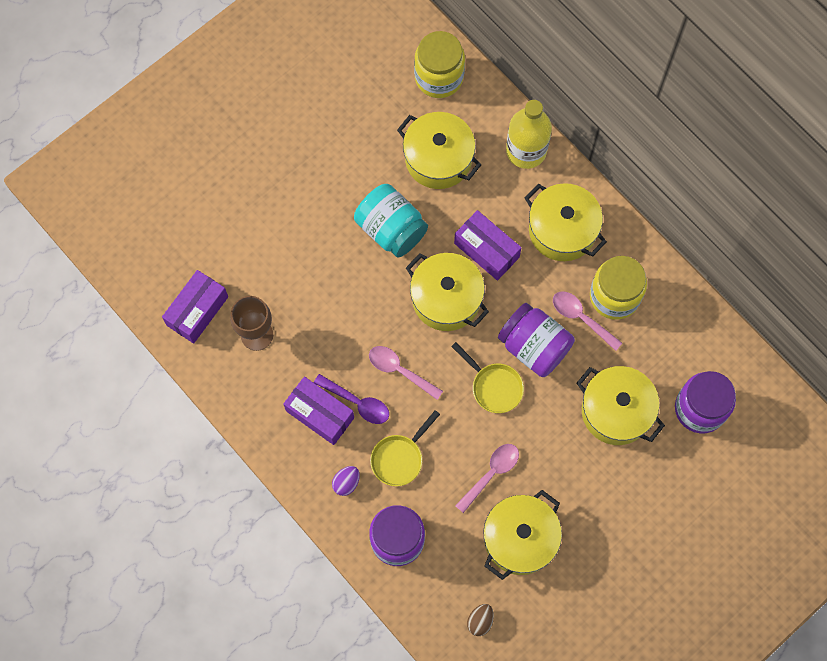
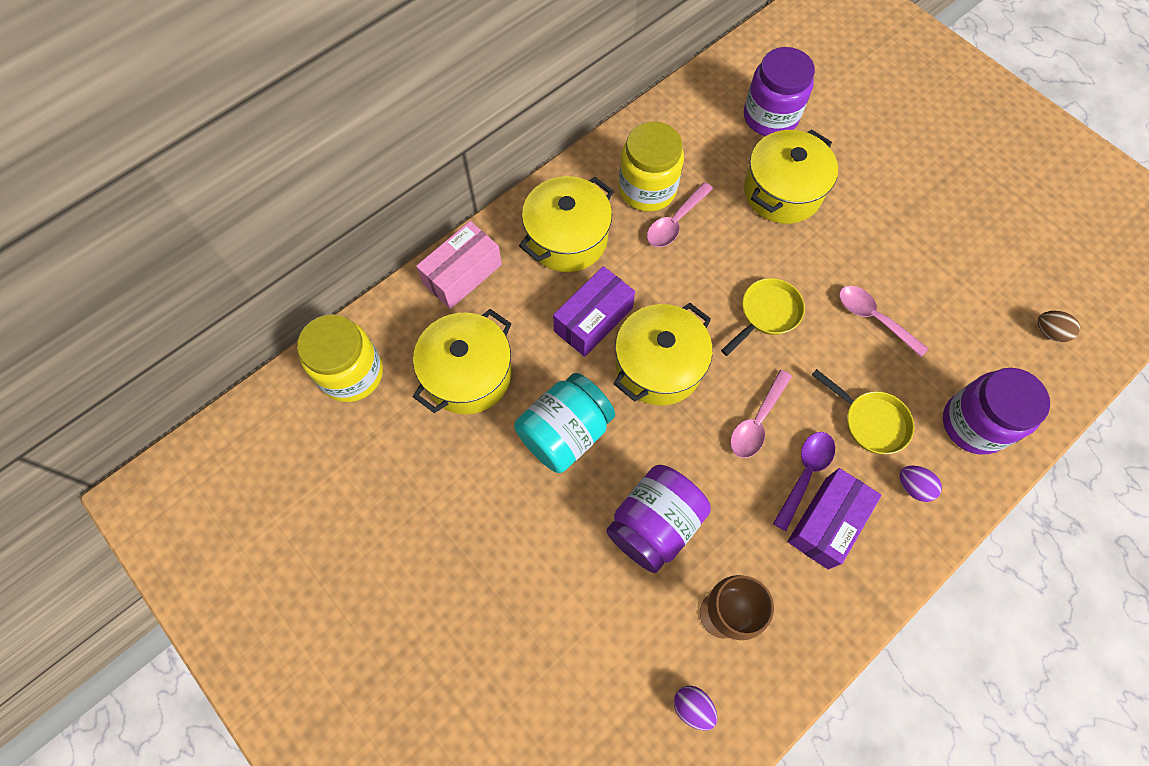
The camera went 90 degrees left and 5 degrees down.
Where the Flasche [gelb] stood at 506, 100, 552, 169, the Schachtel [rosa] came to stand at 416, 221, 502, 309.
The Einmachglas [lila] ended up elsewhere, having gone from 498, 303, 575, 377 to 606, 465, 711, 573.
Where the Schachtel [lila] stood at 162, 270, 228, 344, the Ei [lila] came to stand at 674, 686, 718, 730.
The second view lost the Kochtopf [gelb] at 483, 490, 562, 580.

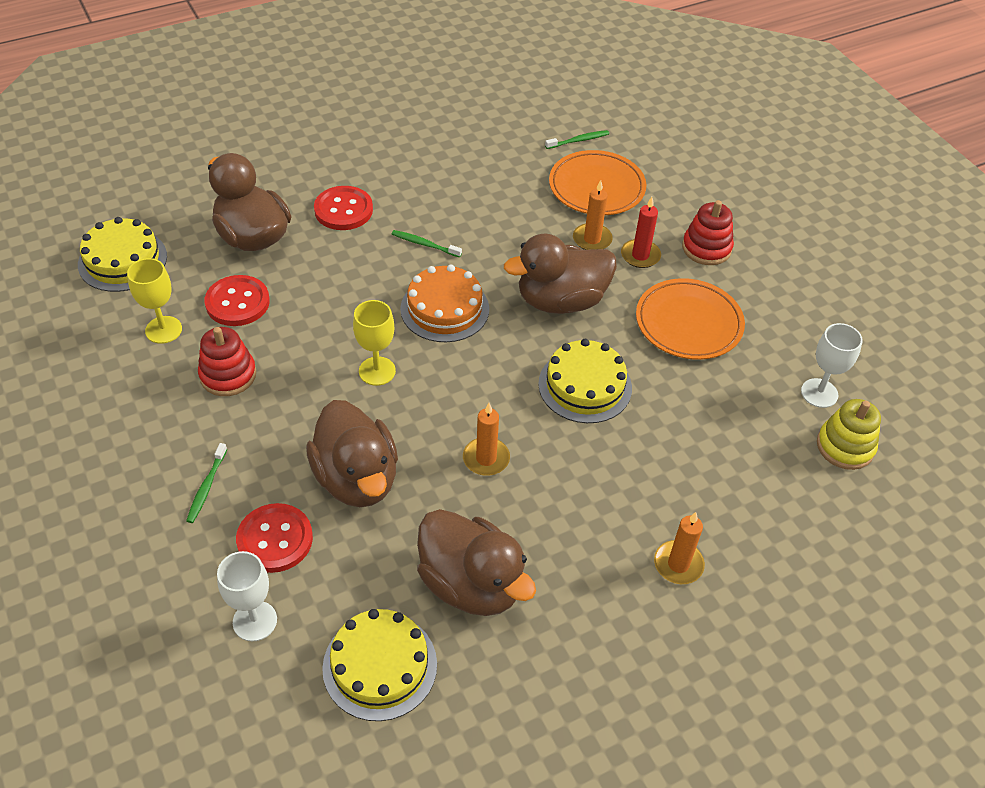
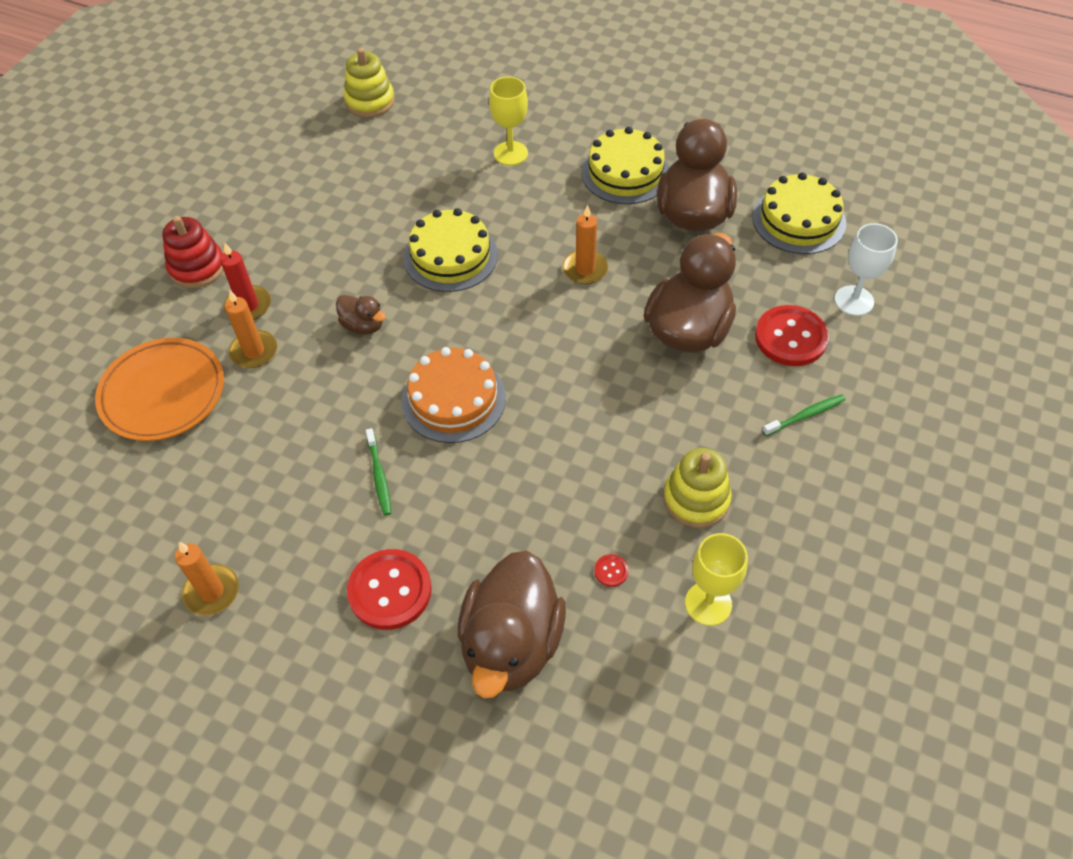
The camera went 125 degrees left and 5 degrees up.
The Kerze [orange] ended up elsewhere, having gone from 654, 512, 705, 584 to 175, 542, 239, 616.
The size of the Ente [braun] at 504, 233, 617, 314 changed by a factor of 0.47.
The Kelch [gelb] ended up elsewhere, having gone from 353, 300, 396, 386 to 489, 77, 528, 165.
The Kuchen [gelb] ended up elsewhere, having gone from 78, 217, 167, 292 to 581, 127, 669, 204.
The size of the Knopf [rot] at 204, 275, 270, 326 changed by a factor of 0.41.
What was the Stapelspielzeug [rot] at 198, 327, 256, 396 turned into the Stapelspielzeug [gelb] at 663, 448, 732, 528.
The second view lost the Zahnbürste [grün] at 545, 130, 609, 149.
The second view lost the Teller [orange] at 636, 278, 745, 360.
The second view lost the Kelch [weiß] at 801, 323, 863, 408.

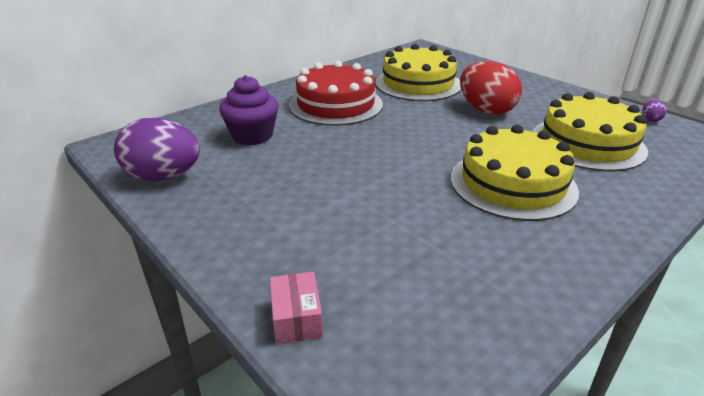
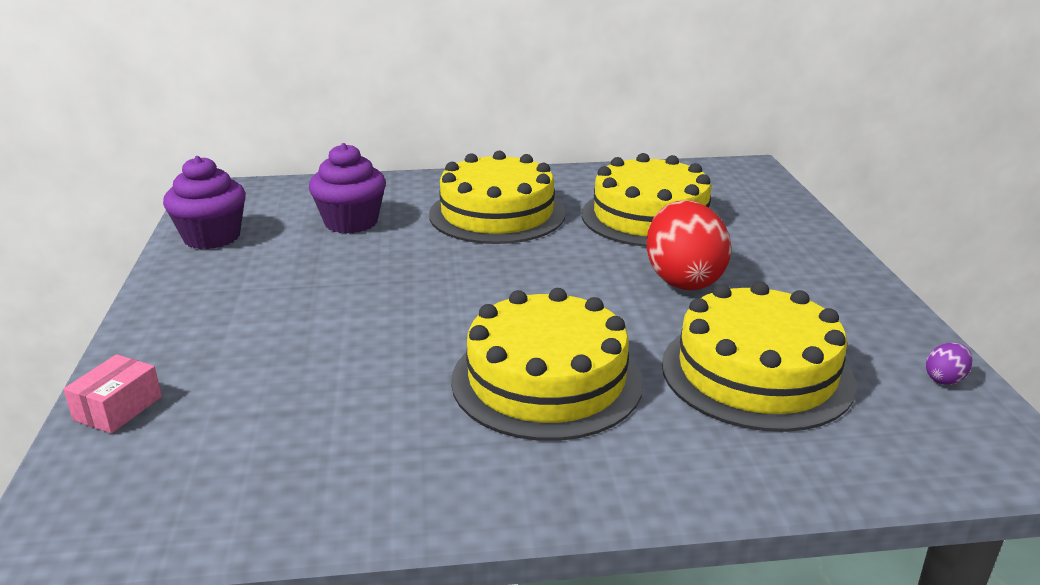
The camera went 35 degrees right and 5 degrees down.
Where the Ei [lila] stood at 114, 118, 200, 181, the Muffin [lila] came to stand at 163, 156, 246, 249.
What was the Kuchen [rot] at 289, 61, 383, 126 turned into the Kuchen [gelb] at 429, 151, 566, 244.

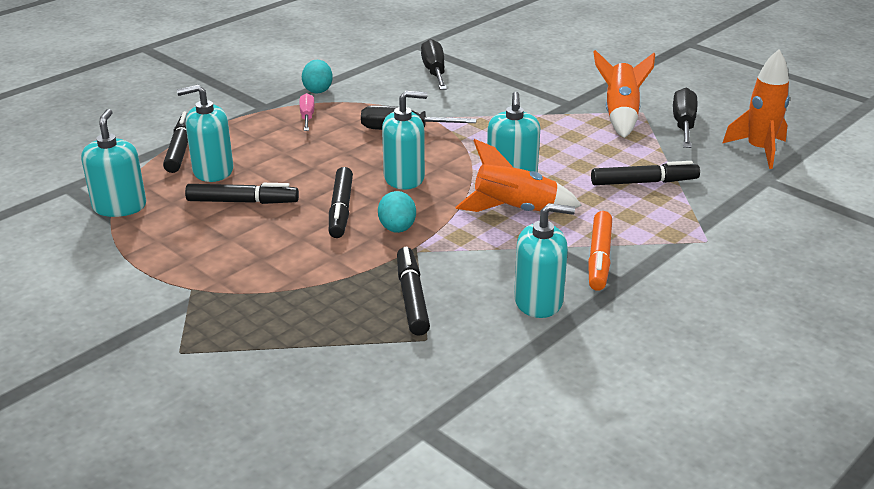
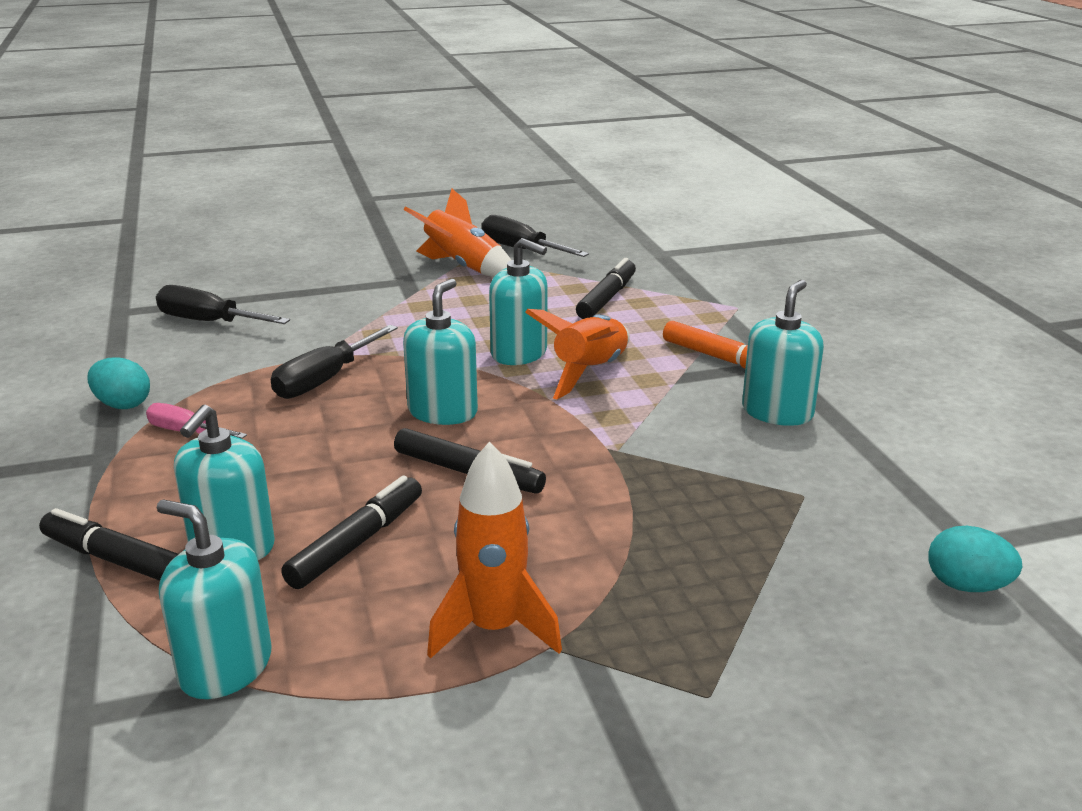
The camera went 60 degrees left and 5 degrees down.
The Rakete [orange] ended up elsewhere, having gone from 723, 50, 790, 169 to 427, 442, 562, 659.
The Ei [türkis] ended up elsewhere, having gone from 378, 191, 416, 233 to 928, 526, 1022, 592.
The second view lost the Filzstift [schwarz] at 397, 247, 430, 336.

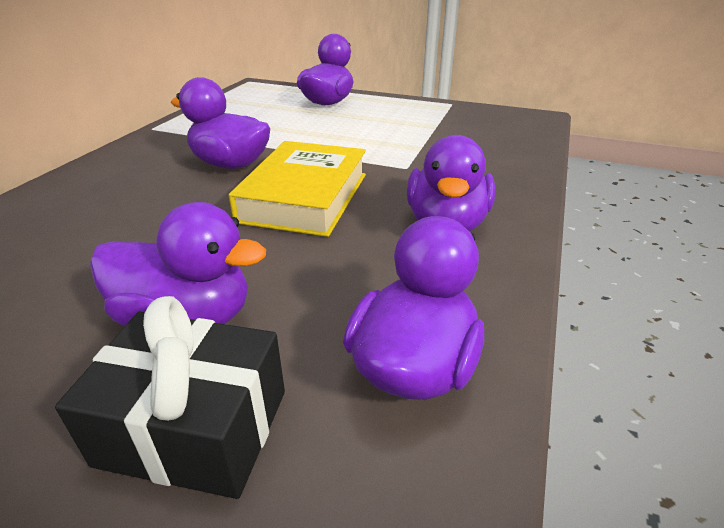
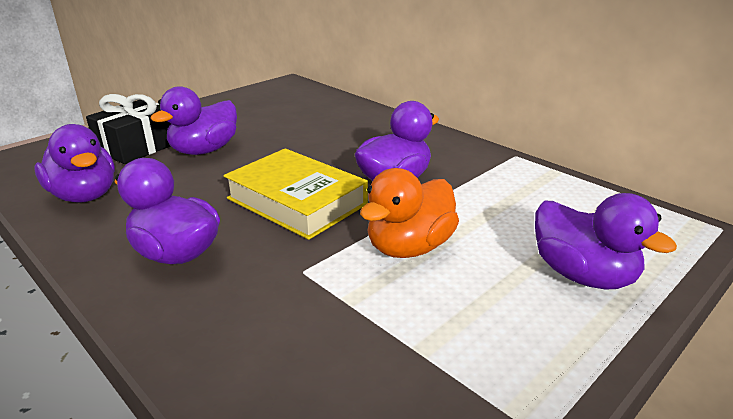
The camera went 115 degrees right and 5 degrees down.
The second view gained the Ente [orange] at 360, 168, 459, 258.

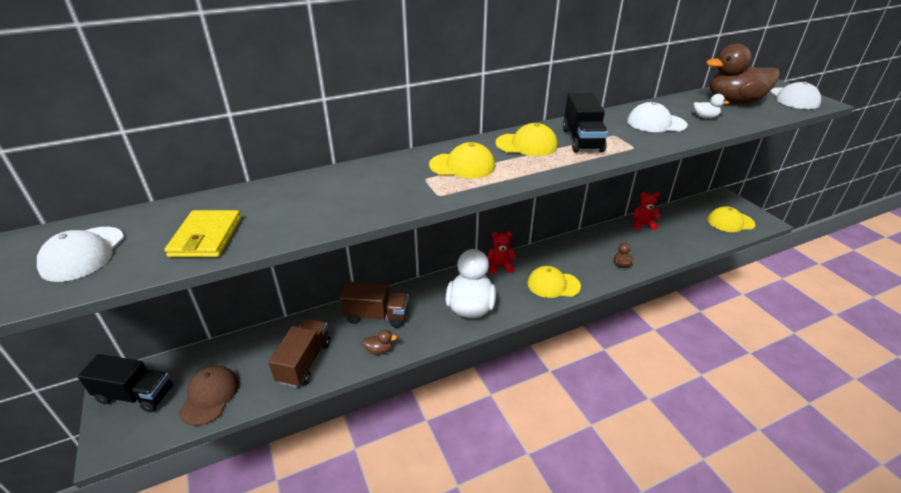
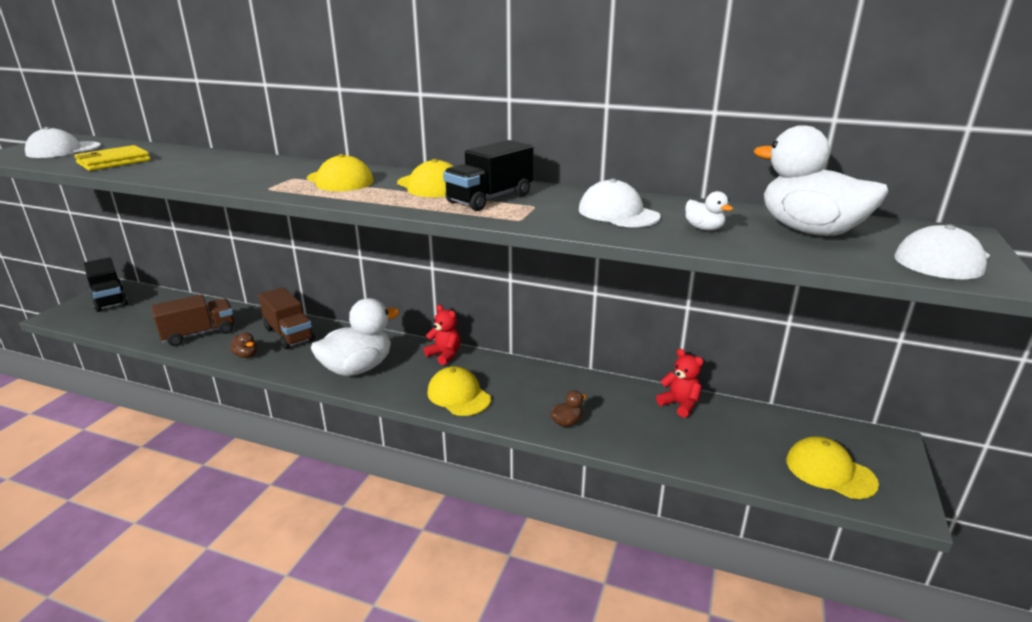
The camera went 45 degrees right and 10 degrees down.
What was the Ente [braun] at 706, 44, 780, 104 turned into the Ente [weiß] at 753, 125, 888, 236.
The second view lost the Kappe [braun] at 179, 366, 239, 426.

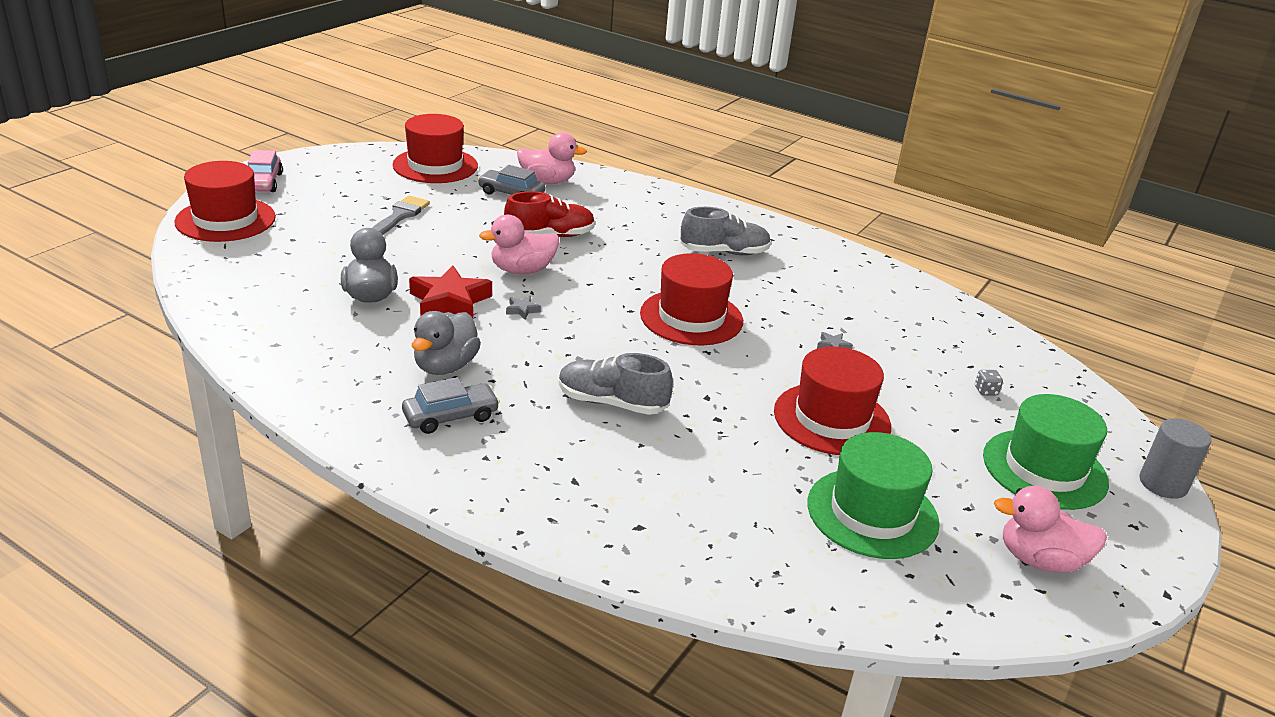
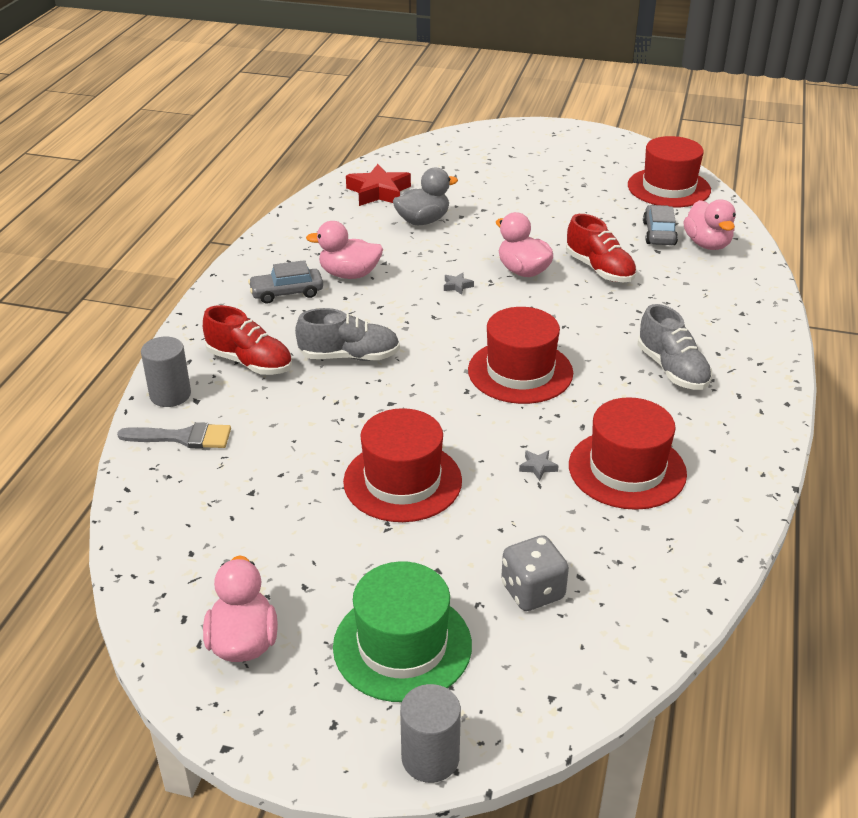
The camera went 75 degrees right and 5 degrees up.
The Pinsel [grau] ended up elsewhere, having gone from 372, 196, 430, 235 to 117, 422, 231, 449.
The second view gained the Vollzylinder [grau] at 141, 337, 191, 407.
The second view gained the Schuh [rot] at 203, 305, 292, 375.
The Auto [grau] at 402, 377, 500, 434 ended up facing another way, 120 degrees clockwise from before.
The Schuh [grau] at 559, 353, 673, 415 ended up facing another way, 90 degrees clockwise from before.
What was the Ente [grau] at 412, 311, 481, 375 turned into the Ente [rosa] at 306, 221, 383, 279.
The Stern [rot] ended up elsewhere, having gone from 409, 265, 492, 318 to 346, 164, 411, 206.
The size of the Spielwürfel [grau] at 975, 370, 1003, 396 changed by a factor of 2.14.
The Hut [rot] ended up elsewhere, having gone from 174, 161, 276, 242 to 569, 397, 687, 510.
The second view lost the Auto [rosa] at 248, 150, 283, 192.
The second view lost the Hut [grün] at 807, 432, 939, 559.

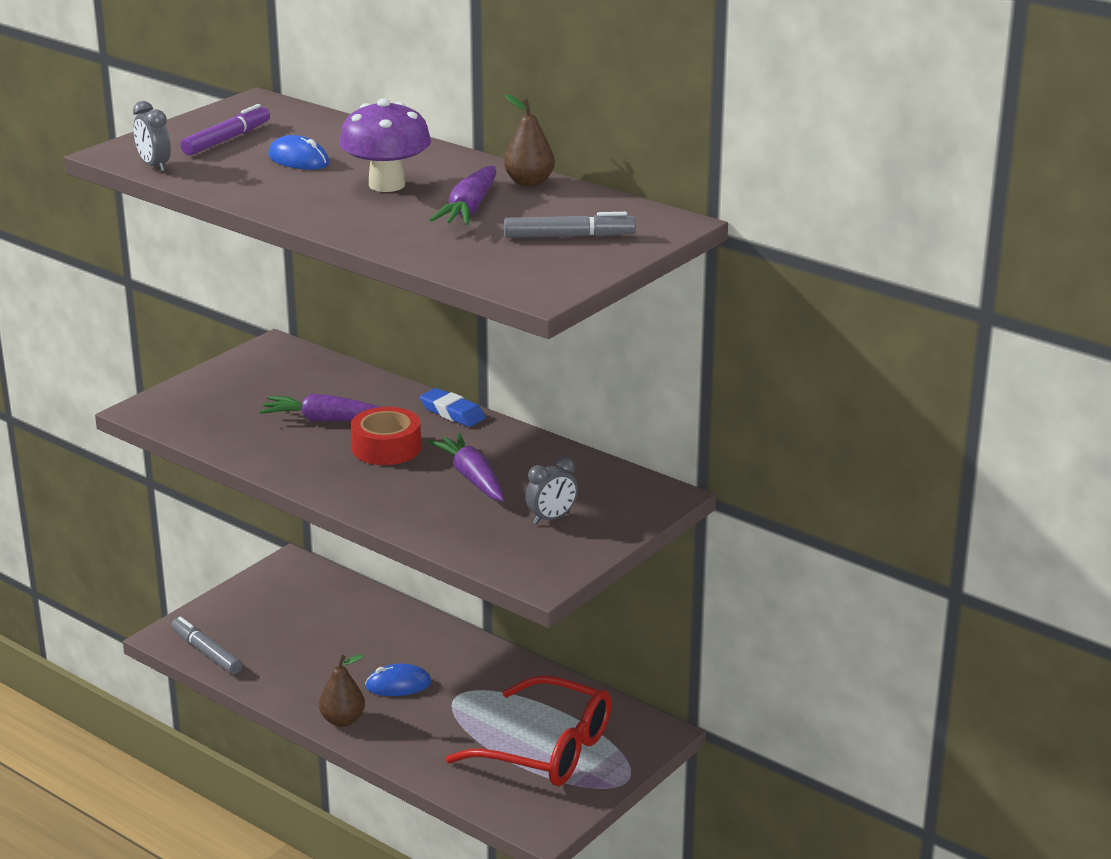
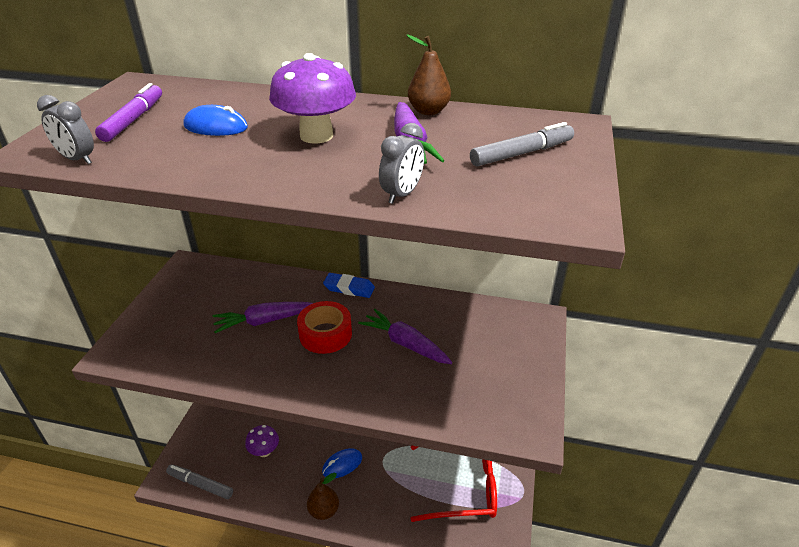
The camera went 25 degrees left and 10 degrees up.
The second view gained the Pilz [lila] at 245, 425, 279, 457.
The Wecker [grau] ended up elsewhere, having gone from 525, 457, 578, 524 to 379, 123, 425, 204.

